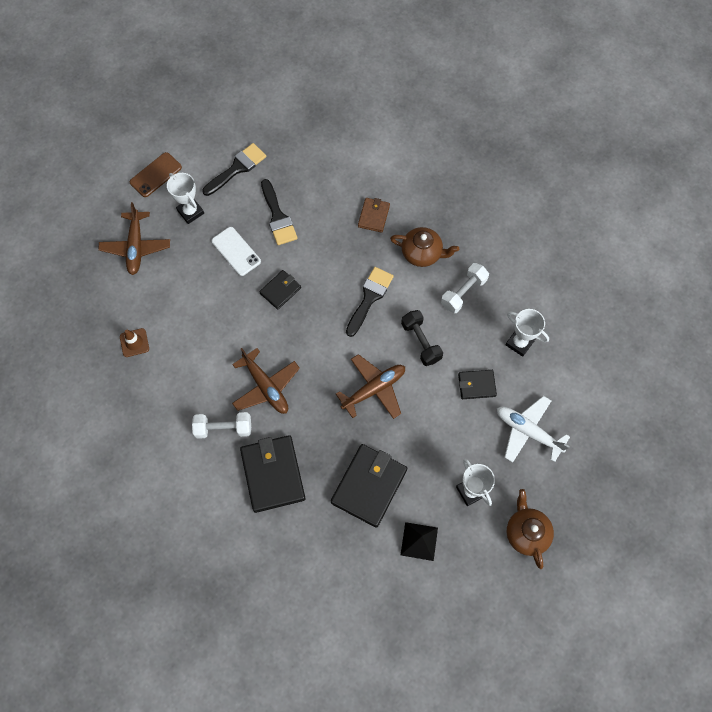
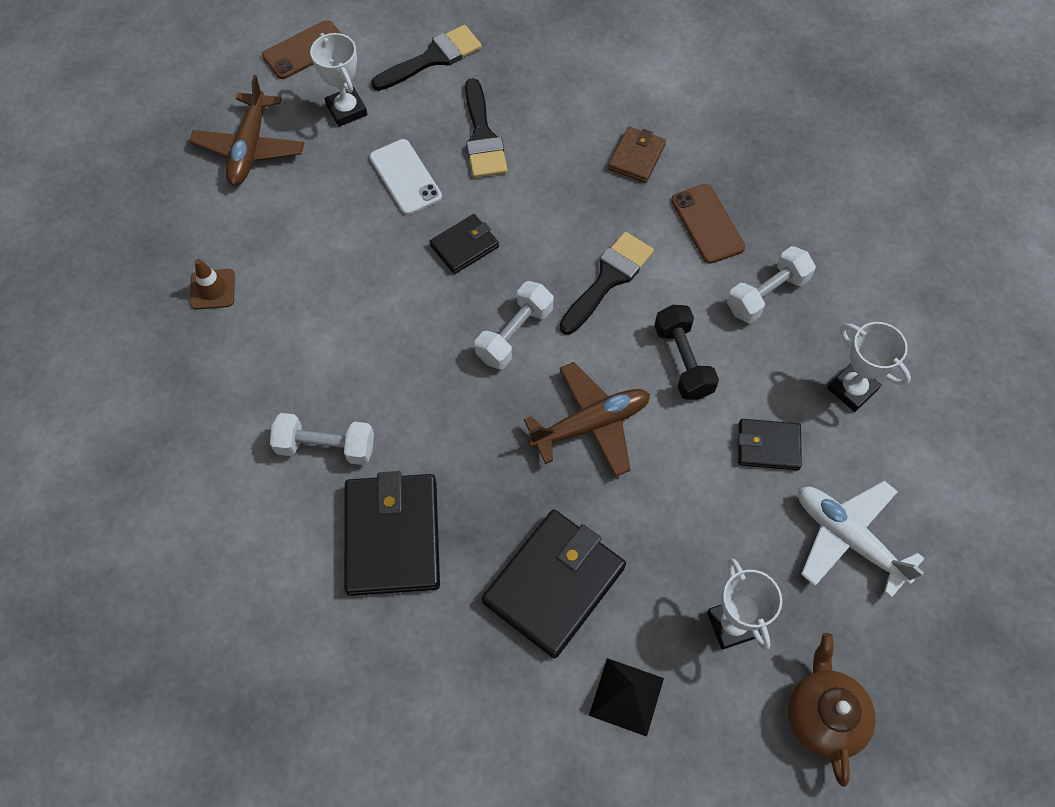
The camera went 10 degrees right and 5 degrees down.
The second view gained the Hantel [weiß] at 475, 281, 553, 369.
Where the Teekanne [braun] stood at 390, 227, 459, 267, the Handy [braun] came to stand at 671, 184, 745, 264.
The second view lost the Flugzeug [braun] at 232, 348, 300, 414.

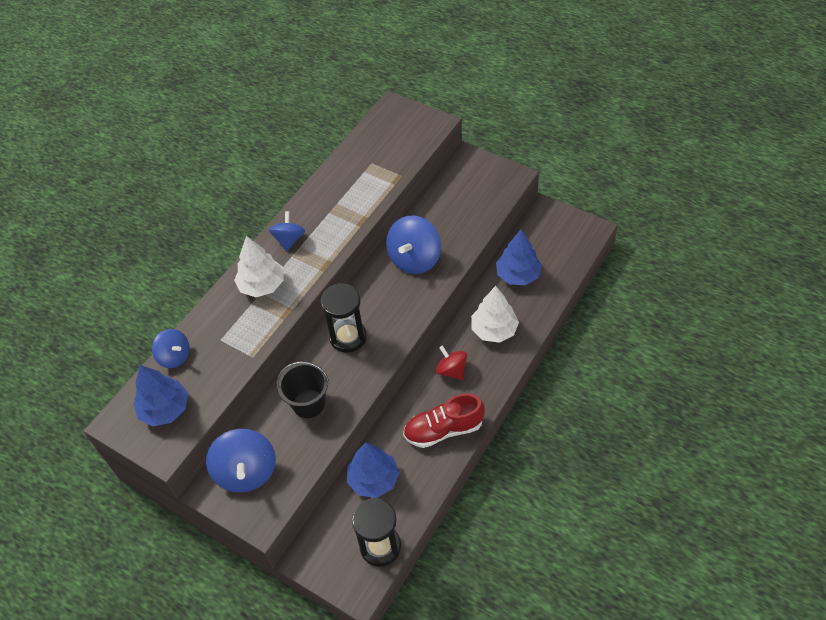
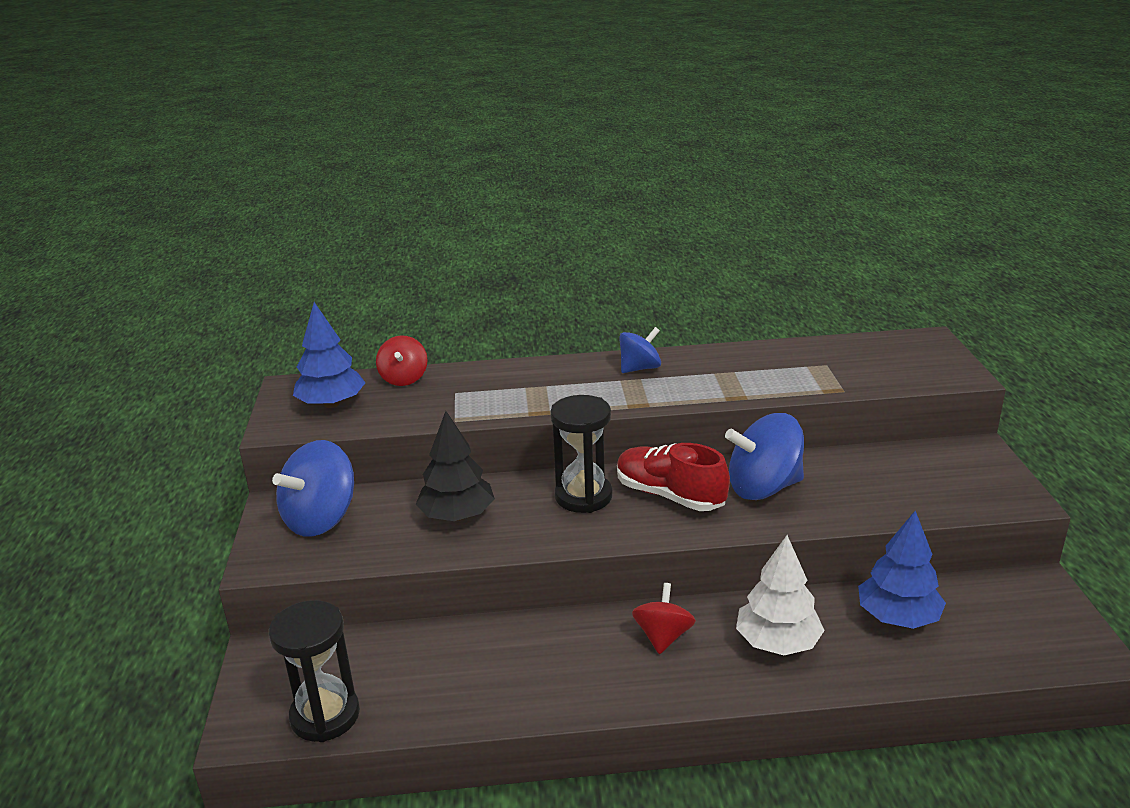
The camera went 50 degrees right and 25 degrees down.
What was the Kreisel [blau] at 152, 329, 189, 368 turned into the Kreisel [rot] at 376, 336, 428, 386.
Where the Eimer [schwarz] stood at 276, 361, 329, 418, the Baum [schwarz] came to stand at 416, 411, 495, 521.
The Schuh [rot] ended up elsewhere, having gone from 403, 394, 485, 448 to 617, 443, 730, 511.
The second view lost the Baum [weiß] at 234, 236, 284, 297.
The second view lost the Baum [blau] at 347, 442, 399, 498.

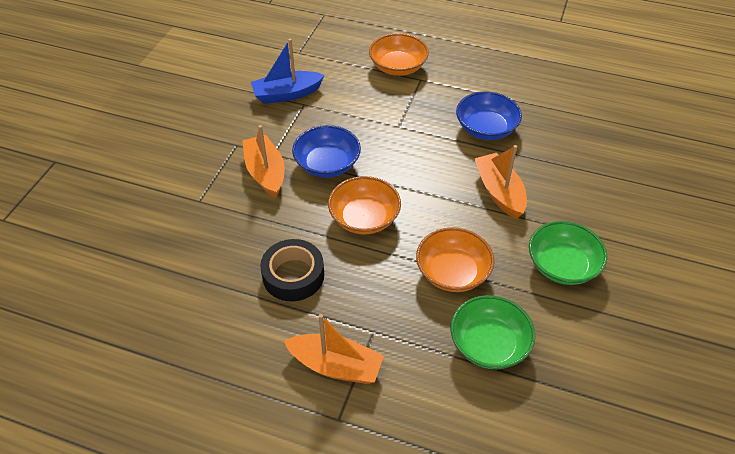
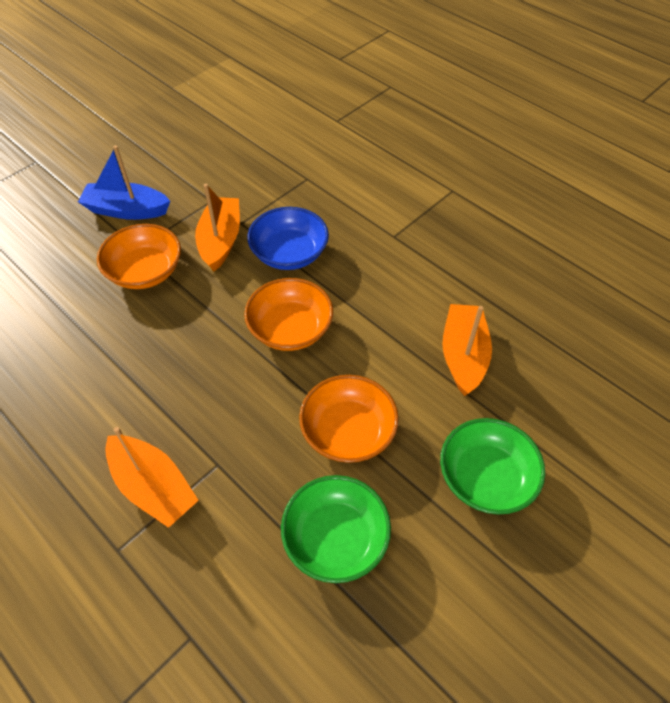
The camera went 25 degrees right and 5 degrees up.
The Boot [blau] ended up elsewhere, having gone from 251, 39, 325, 104 to 78, 146, 170, 220.
The Schüssel [orange] ended up elsewhere, having gone from 369, 33, 429, 76 to 97, 224, 181, 289.
The second view lost the Klebeband [schwarz] at 260, 239, 324, 301.
The second view lost the Schüssel [blau] at 456, 91, 522, 140.

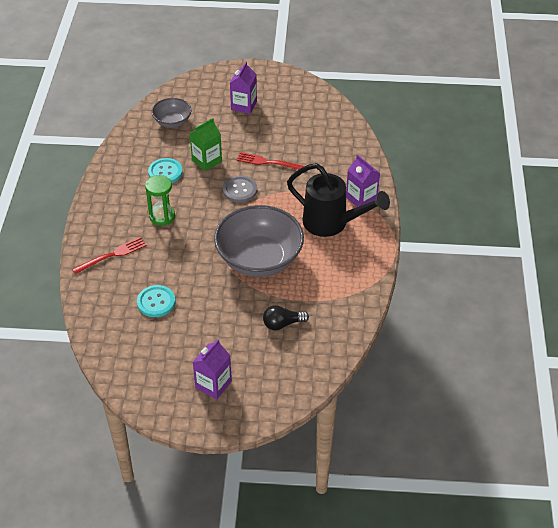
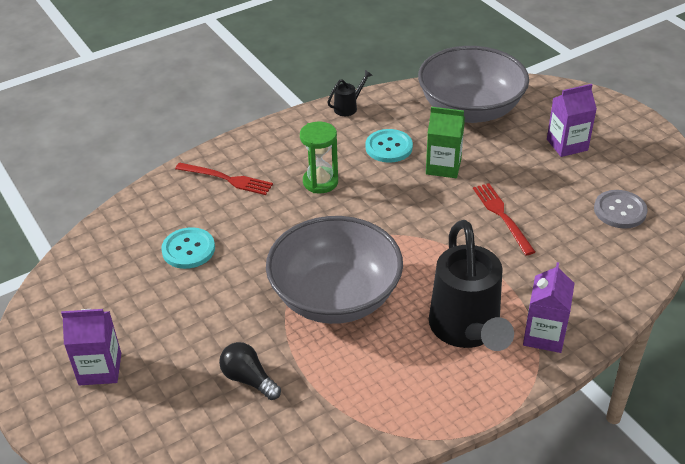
The camera went 55 degrees right and 5 degrees down.
The second view gained the Gießkanne [schwarz] at 327, 70, 373, 116.
The size of the Schüssel [grau] at 152, 98, 191, 128 changed by a factor of 1.96.
The Knopf [grau] ended up elsewhere, having gone from 223, 175, 257, 203 to 594, 190, 648, 229.

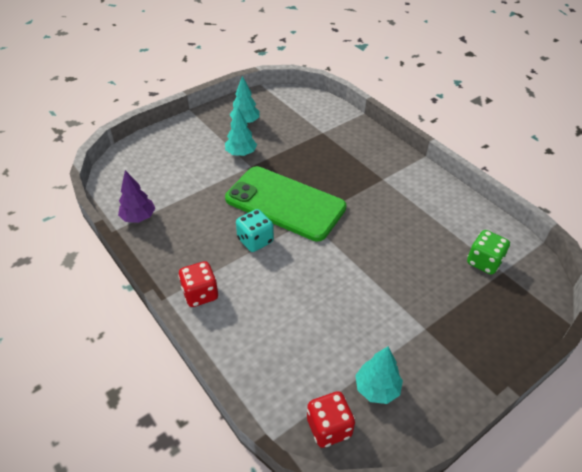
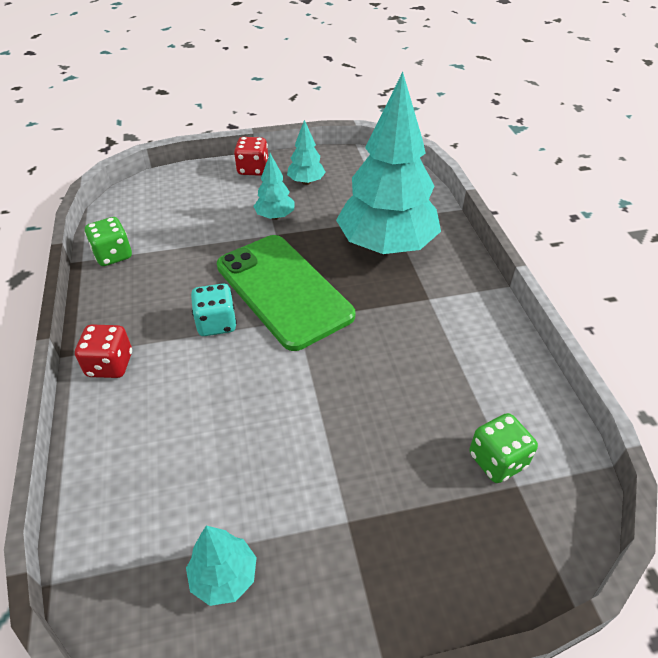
The camera went 25 degrees right and 0 degrees up.
Where the Baum [lila] stood at 118, 170, 155, 223, the Spielwürfel [grün] came to stand at 84, 217, 132, 266.
The Spielwürfel [rot] ended up elsewhere, having gone from 307, 391, 355, 448 to 234, 137, 268, 176.
The second view gained the Baum [türkis] at 336, 72, 441, 254.

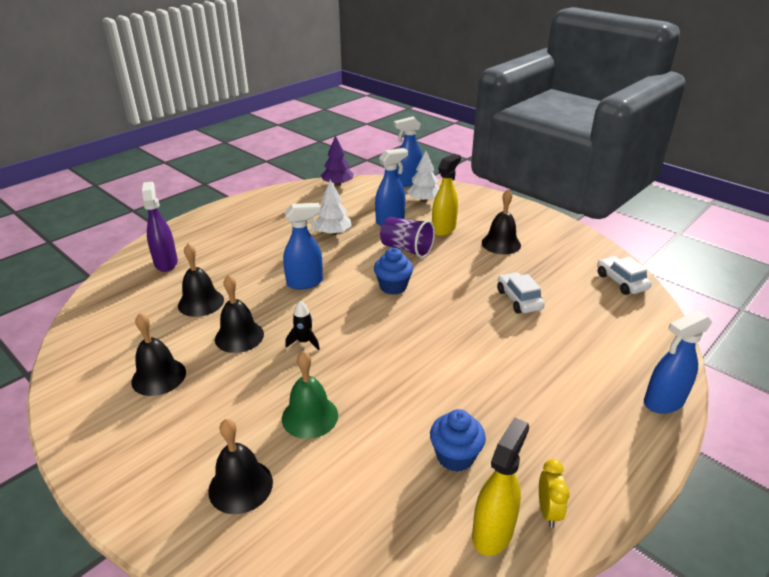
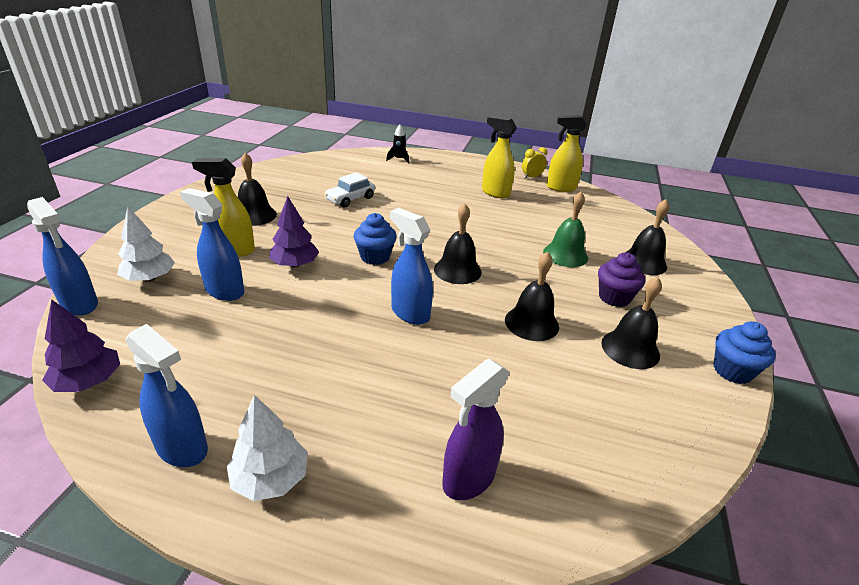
The camera went 120 degrees left and 0 degrees up.
The Sprühflasche [blau] ended up elsewhere, having gone from 644, 310, 712, 414 to 125, 324, 208, 467.
The Baum [weiß] ended up elsewhere, having gone from 316, 180, 351, 235 to 227, 395, 308, 501.
Where the Becher [lila] stood at 380, 217, 435, 258, the Baum [lila] came to stand at 269, 196, 319, 268.
The Rakete [schwarz] ended up elsewhere, having gone from 285, 300, 320, 350 to 386, 125, 410, 163.
The Glocke [schwarz] ended up elsewhere, having gone from 178, 244, 224, 317 to 434, 204, 482, 284.
The second view gained the Sprühflasche [gelb] at 482, 116, 517, 198.
The second view gained the Muffin [lila] at 598, 253, 645, 307.
The Muffin [blau] ended up elsewhere, having gone from 430, 409, 486, 472 to 713, 321, 776, 384.
The second view lost the Auto [weiß] at 597, 256, 651, 295.

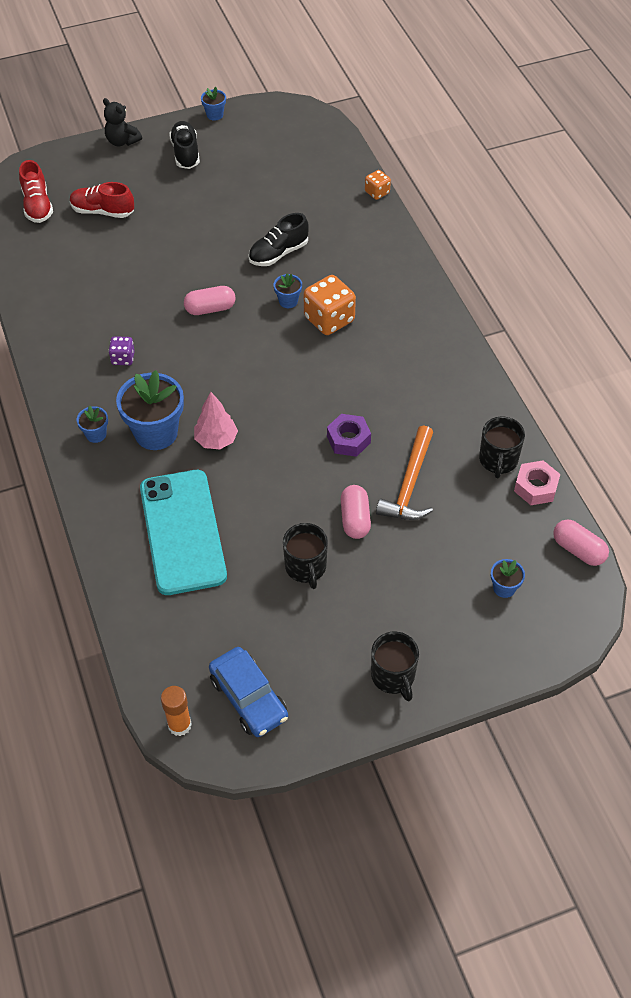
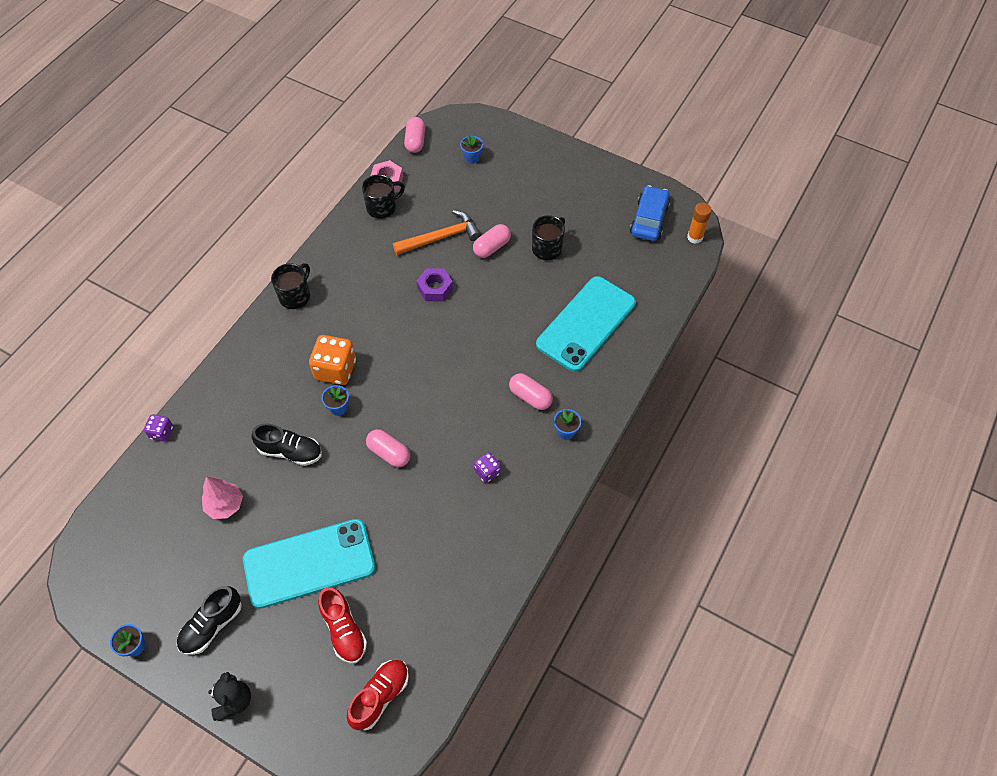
The camera went 130 degrees left and 5 degrees up.
What was the Spielwürfel [orange] at 365, 170, 391, 200 turned into the Spielwürfel [lila] at 144, 414, 173, 442.
The Baum [rosa] ended up elsewhere, having gone from 194, 392, 238, 449 to 202, 476, 243, 519.
The second view gained the Handy [türkis] at 243, 519, 376, 609.
The Tasse [schwarz] ended up elsewhere, having gone from 371, 632, 419, 701 to 271, 263, 310, 309.
Where the Blumentopf [blau] stood at 116, 370, 184, 450, the Kapsel [rosa] came to stand at 509, 373, 553, 410.

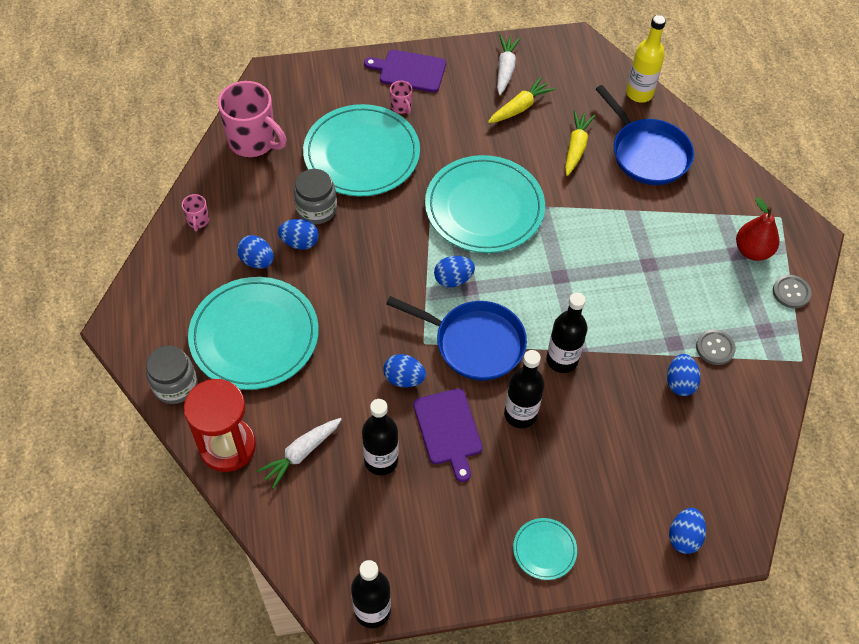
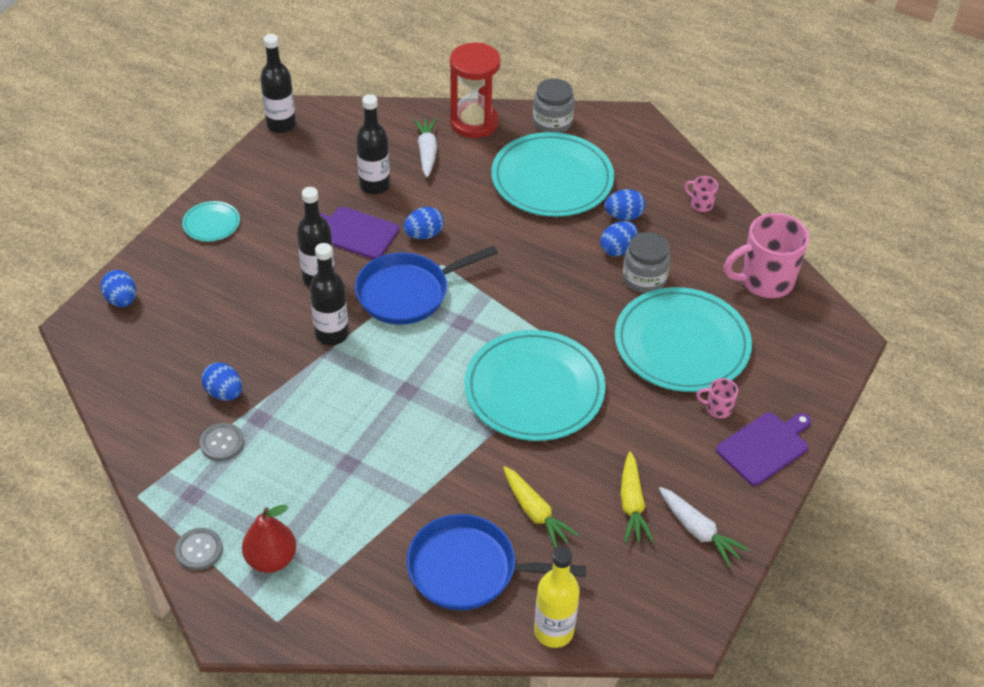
The camera went 130 degrees right and 10 degrees down.
The second view lost the Ei [blau] at 434, 256, 475, 287.

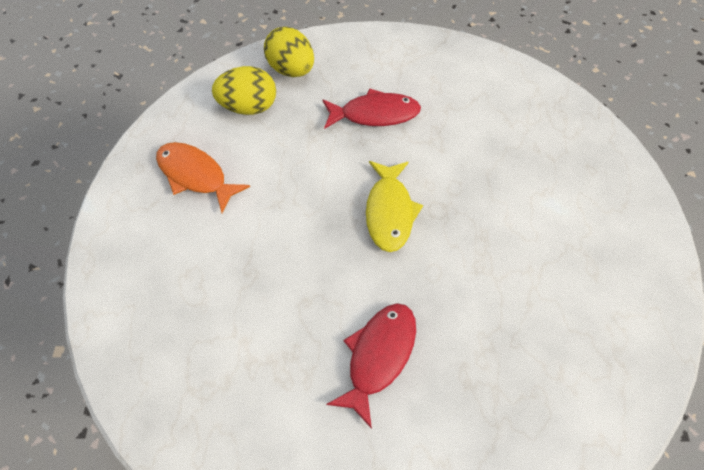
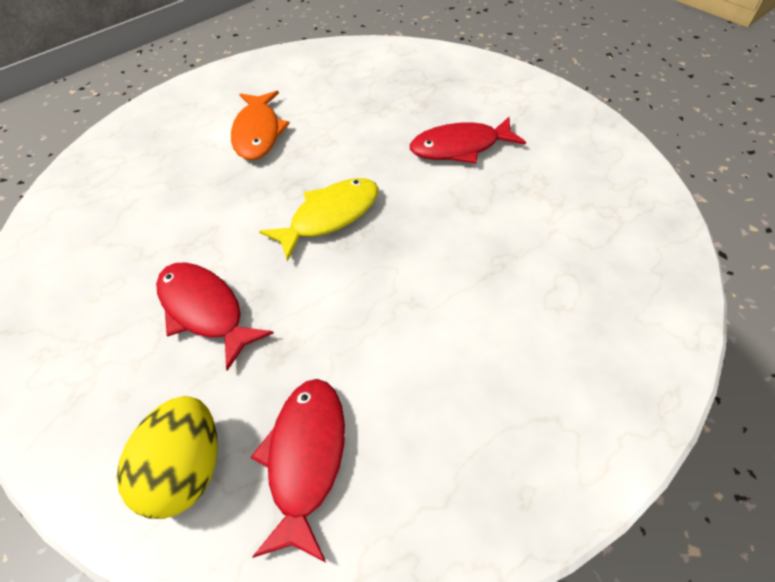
The camera went 130 degrees left and 5 degrees down.
The Fisch [orange] ended up elsewhere, having gone from 156, 142, 250, 213 to 231, 91, 290, 160.
Where the Ei [gelb] stood at 212, 66, 276, 115, the Fisch [rot] came to stand at 251, 379, 345, 562.

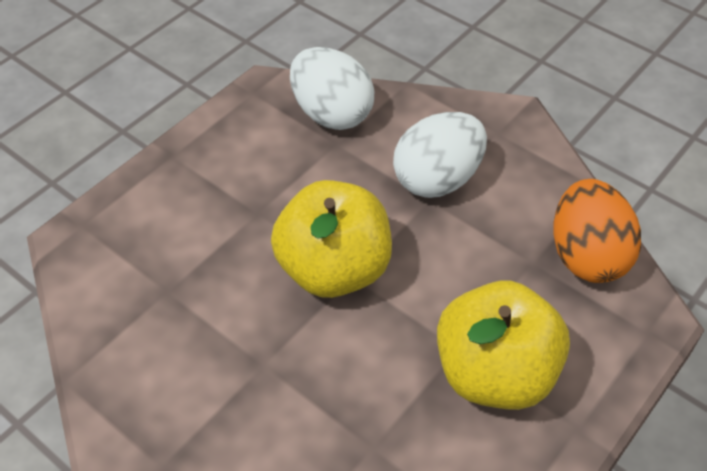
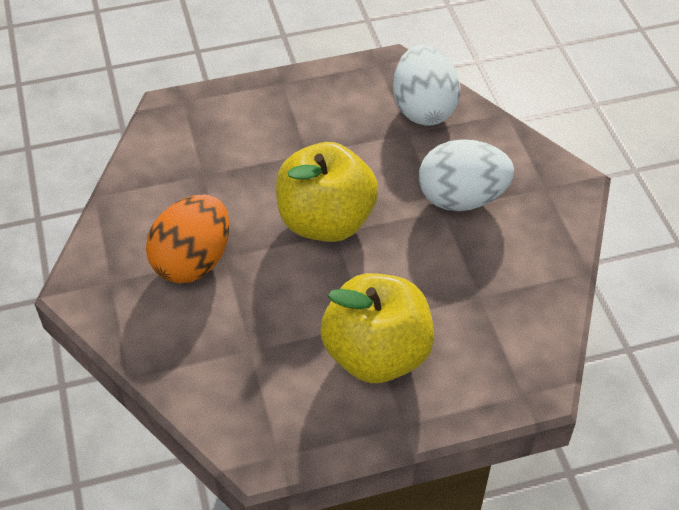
The camera went 35 degrees right and 0 degrees up.
The Ei [orange] ended up elsewhere, having gone from 554, 179, 641, 283 to 146, 195, 230, 283.

